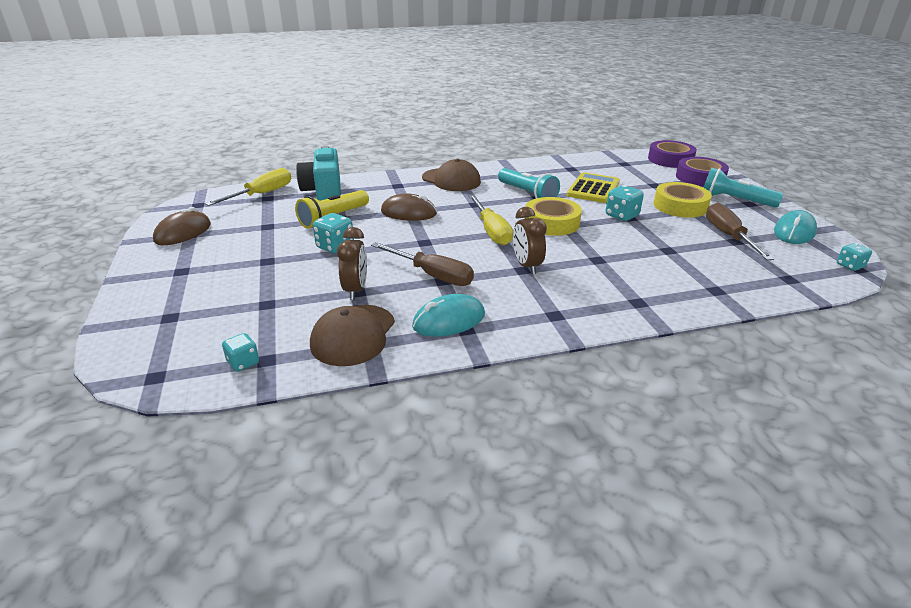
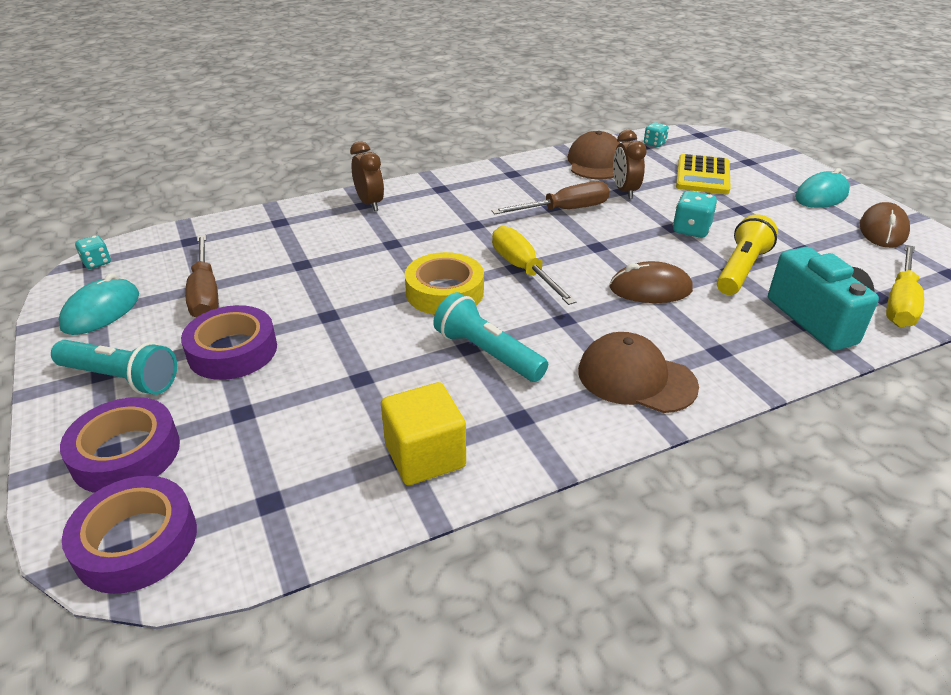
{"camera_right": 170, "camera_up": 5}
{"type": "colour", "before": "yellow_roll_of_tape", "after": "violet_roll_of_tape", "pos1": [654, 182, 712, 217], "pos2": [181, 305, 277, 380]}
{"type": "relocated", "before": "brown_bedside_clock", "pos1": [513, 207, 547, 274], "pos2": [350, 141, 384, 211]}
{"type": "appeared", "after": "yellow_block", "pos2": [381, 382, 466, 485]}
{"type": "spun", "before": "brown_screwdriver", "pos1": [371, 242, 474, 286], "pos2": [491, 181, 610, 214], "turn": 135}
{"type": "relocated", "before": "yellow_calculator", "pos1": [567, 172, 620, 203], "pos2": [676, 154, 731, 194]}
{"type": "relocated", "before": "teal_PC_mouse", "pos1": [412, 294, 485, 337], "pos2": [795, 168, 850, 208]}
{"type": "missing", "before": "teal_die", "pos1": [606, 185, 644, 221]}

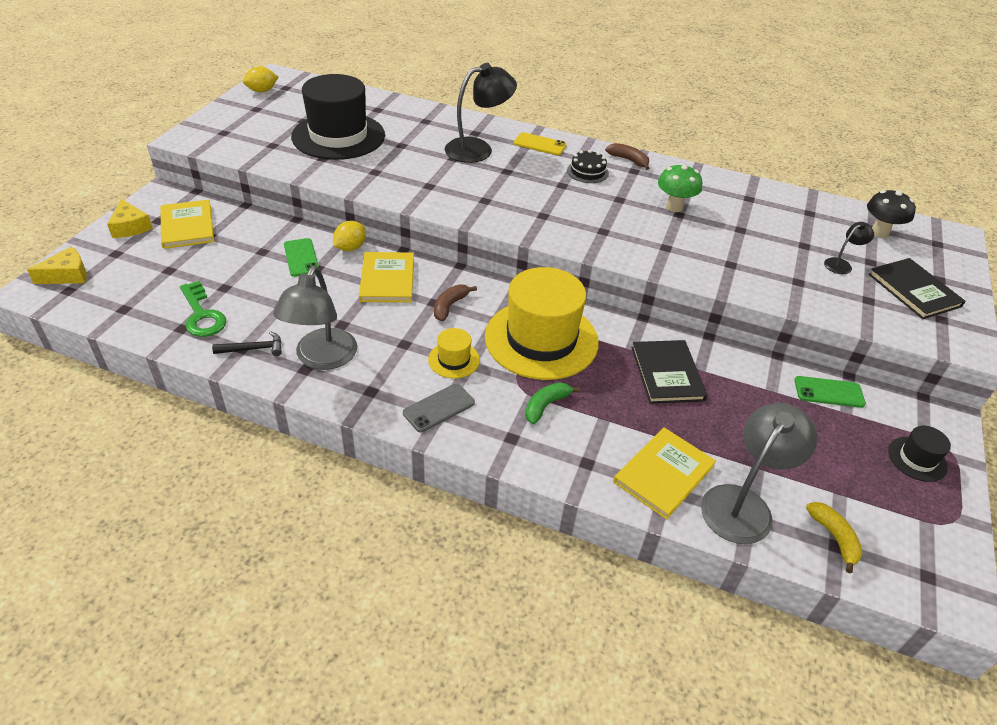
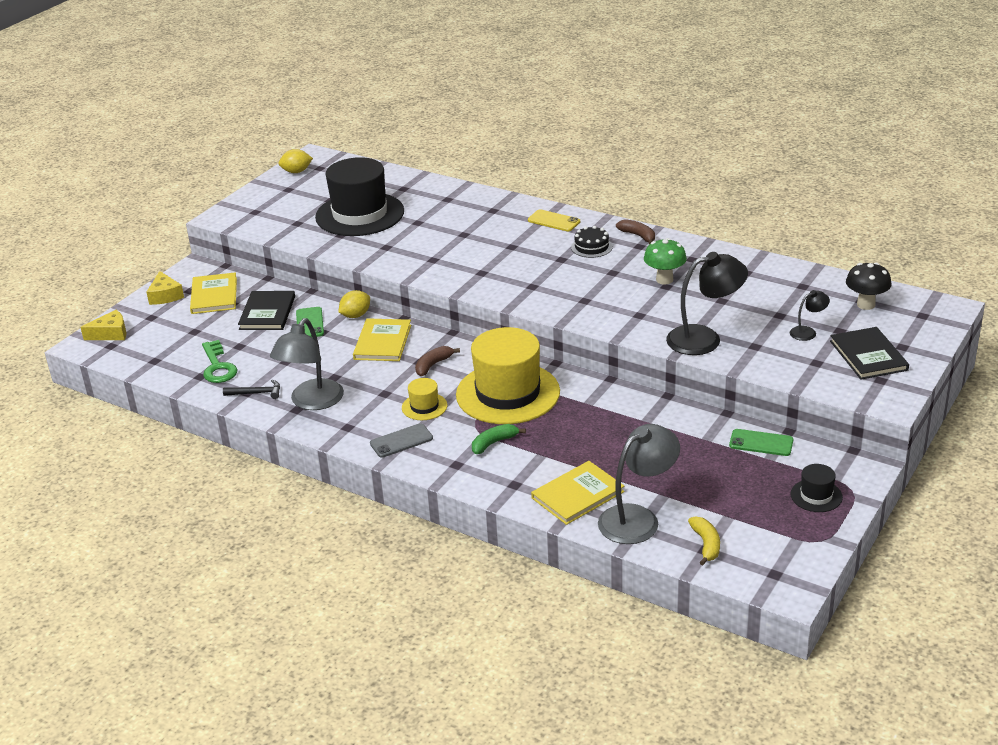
{"camera_right": 15, "camera_up": -10}
{"type": "relocated", "before": "black_hardcover", "pos1": [632, 340, 707, 404], "pos2": [238, 291, 295, 330]}
{"type": "relocated", "before": "black_lamp", "pos1": [445, 63, 517, 163], "pos2": [666, 252, 748, 355]}

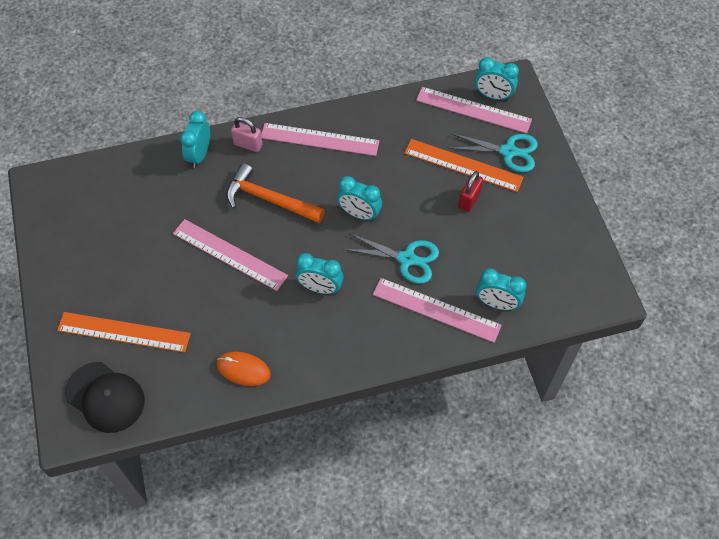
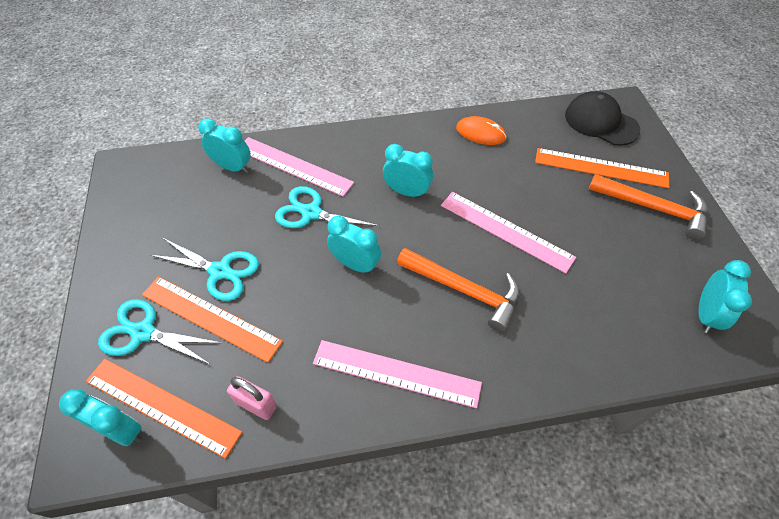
{"camera_right": -175, "camera_up": -5}
{"type": "colour", "before": "pink_measuring_stick", "after": "bright_orange_measuring_stick", "pos1": [416, 87, 532, 134], "pos2": [86, 359, 242, 459]}
{"type": "exchanged", "before": "scarlet_lock", "after": "teal_pair_of_scissors", "pos1": [458, 171, 483, 212], "pos2": [151, 238, 259, 301]}
{"type": "relocated", "before": "pink_lock", "pos1": [231, 117, 263, 152], "pos2": [227, 376, 277, 420]}
{"type": "appeared", "after": "bright_orange_claw_hammer", "pos2": [589, 174, 708, 240]}
{"type": "relocated", "before": "teal_bedside_clock", "pos1": [180, 111, 210, 168], "pos2": [698, 260, 752, 333]}

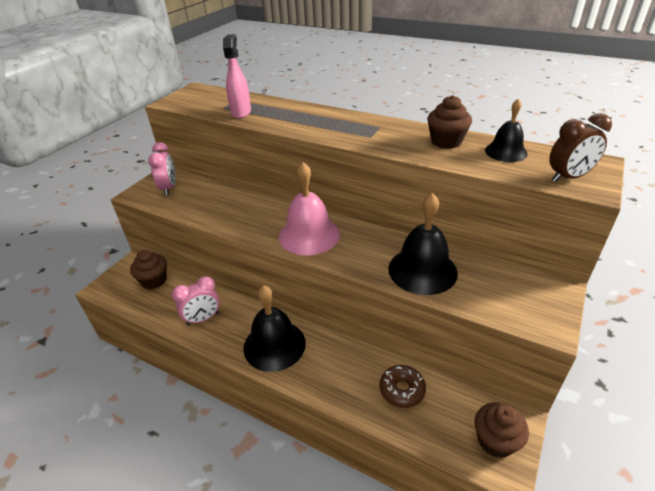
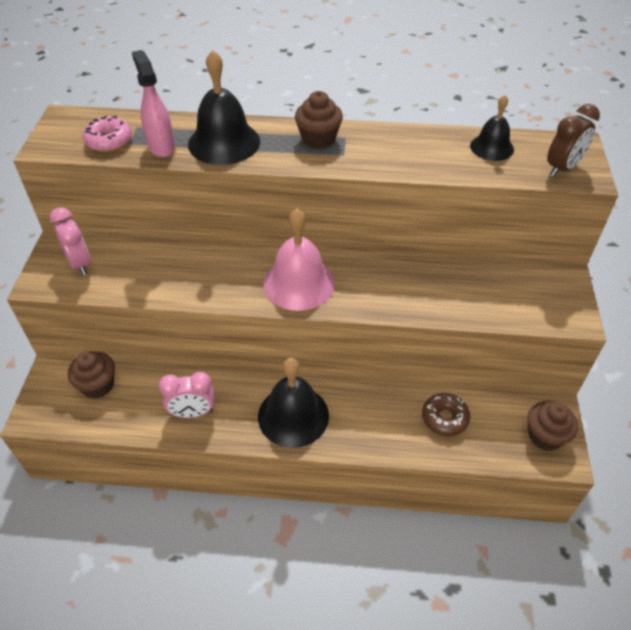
{"camera_right": -25, "camera_up": 10}
{"type": "appeared", "after": "pink_donut", "pos2": [83, 116, 132, 152]}
{"type": "spun", "before": "pink_bedside_clock", "pos1": [172, 276, 220, 325], "pos2": [158, 372, 214, 418], "turn": 45}
{"type": "relocated", "before": "black_bell", "pos1": [388, 193, 458, 295], "pos2": [188, 50, 260, 165]}
{"type": "relocated", "before": "brown_fairy_cake", "pos1": [427, 95, 472, 149], "pos2": [295, 91, 343, 149]}

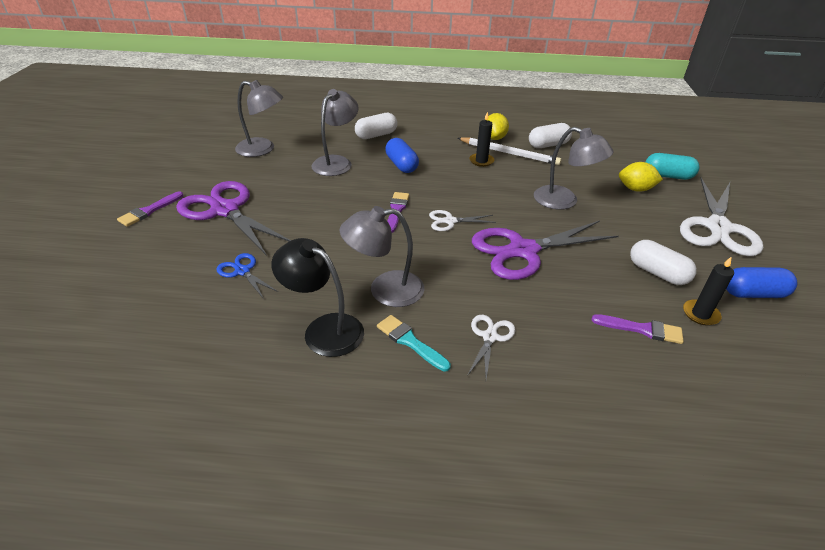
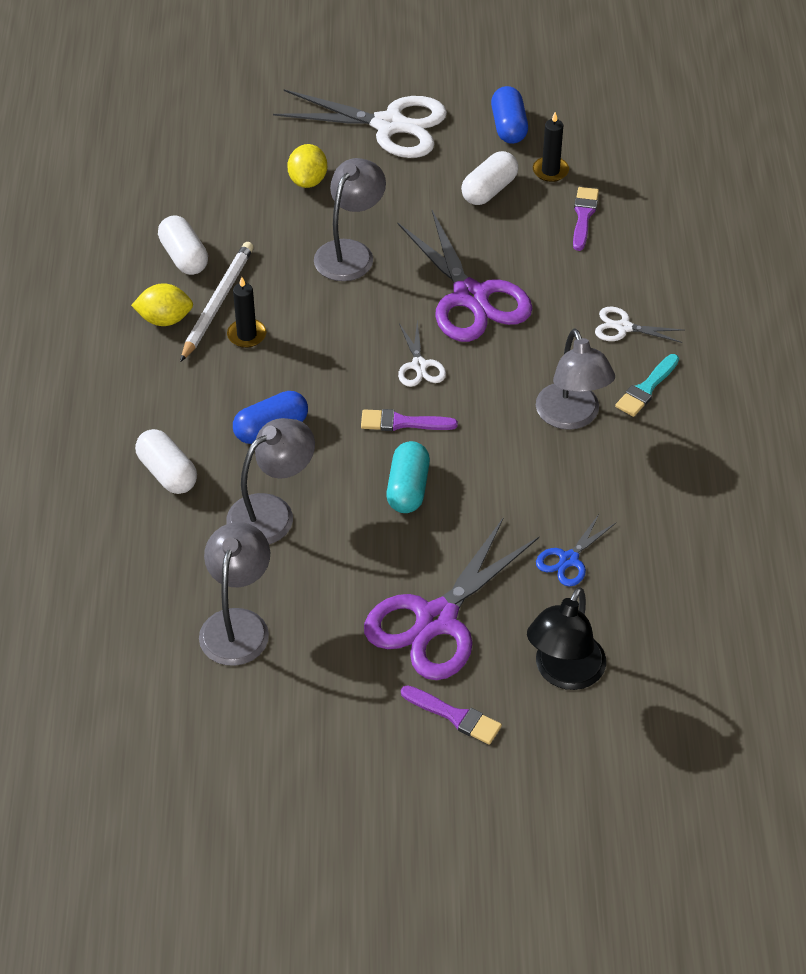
{"camera_right": -95, "camera_up": 10}
{"type": "spun", "before": "gray_lamp", "pos1": [312, 89, 359, 176], "pos2": [227, 418, 315, 544], "turn": 120}
{"type": "relocated", "before": "teal_pill_shape", "pos1": [645, 153, 700, 180], "pos2": [386, 441, 430, 513]}
{"type": "relocated", "before": "black_lamp", "pos1": [271, 238, 364, 357], "pos2": [527, 587, 606, 690]}

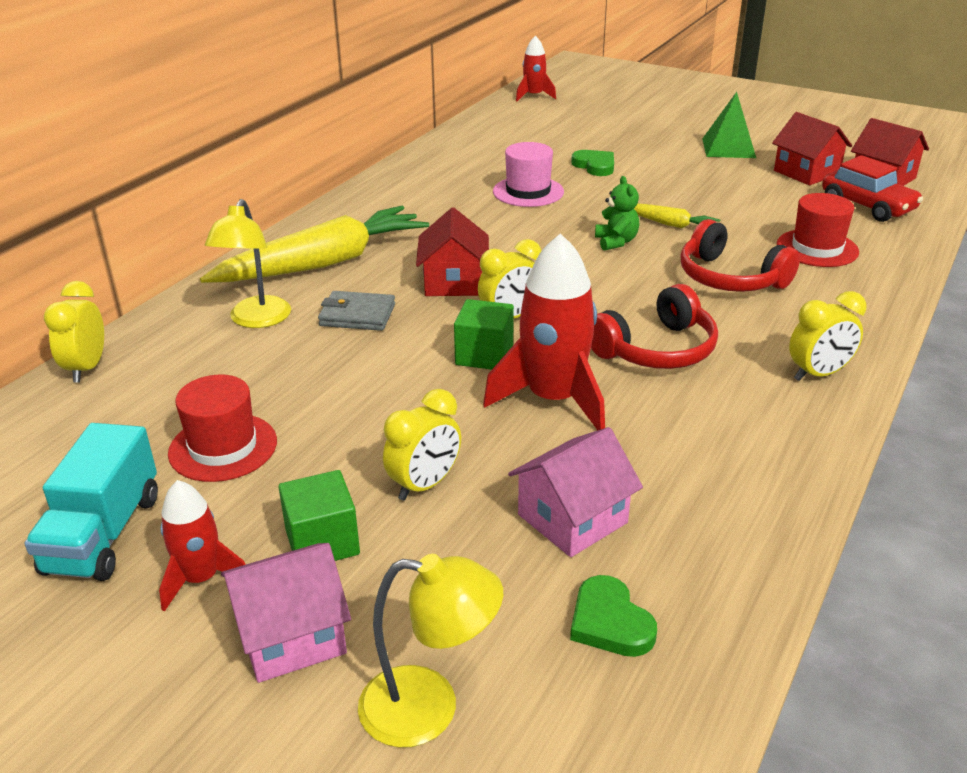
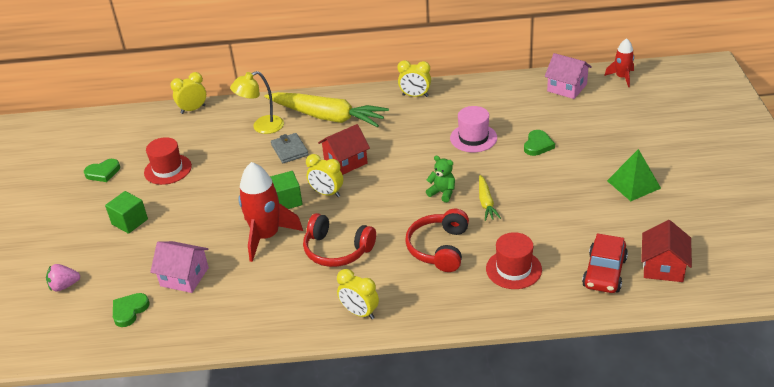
{"camera_right": 60, "camera_up": 5}
{"type": "exchanged", "before": "yellow_lamp", "after": "pink_toy_strawberry", "pos1": [358, 554, 503, 748], "pos2": [46, 264, 80, 292]}
{"type": "exchanged", "before": "teal_truck", "after": "emerald_heart_shape", "pos1": [25, 423, 158, 581], "pos2": [84, 159, 120, 182]}
{"type": "relocated", "before": "yellow_bedside_clock", "pos1": [383, 389, 461, 501], "pos2": [398, 60, 431, 97]}
{"type": "spun", "before": "emerald_stuffed_bear", "pos1": [595, 176, 639, 251], "pos2": [426, 156, 455, 202], "turn": -105}
{"type": "relocated", "before": "pink_cottage", "pos1": [221, 543, 351, 683], "pos2": [545, 53, 592, 99]}
{"type": "missing", "before": "scarlet_toy_rocket", "pos1": [159, 480, 246, 612]}
{"type": "missing", "before": "scarlet_cottage", "pos1": [772, 112, 852, 185]}

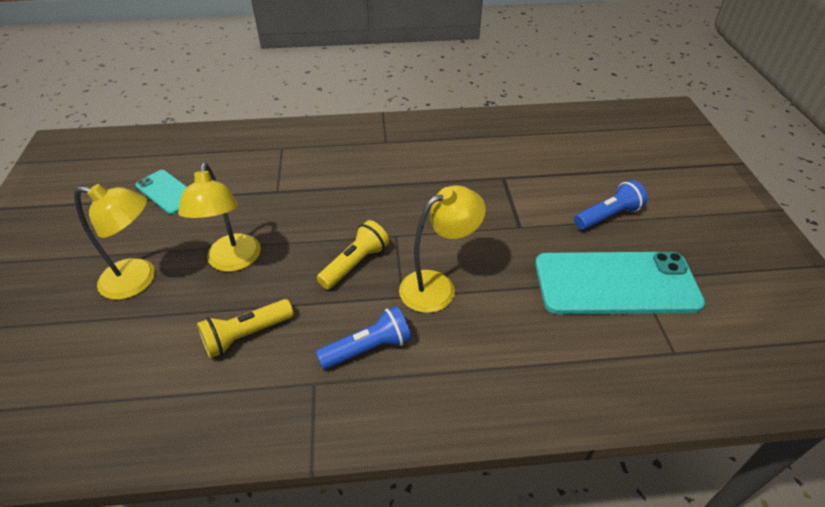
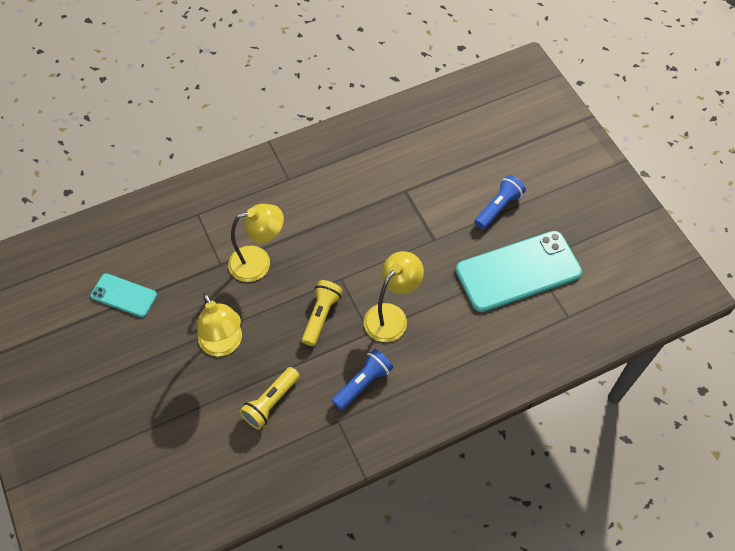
{"camera_right": -20, "camera_up": 15}
{"type": "relocated", "before": "yellow_lamp", "pos1": [74, 184, 155, 300], "pos2": [228, 204, 284, 282]}

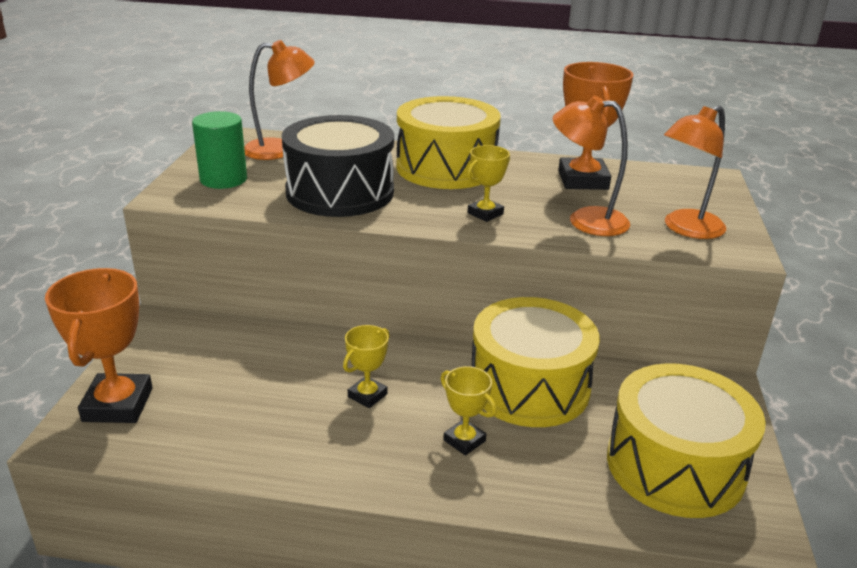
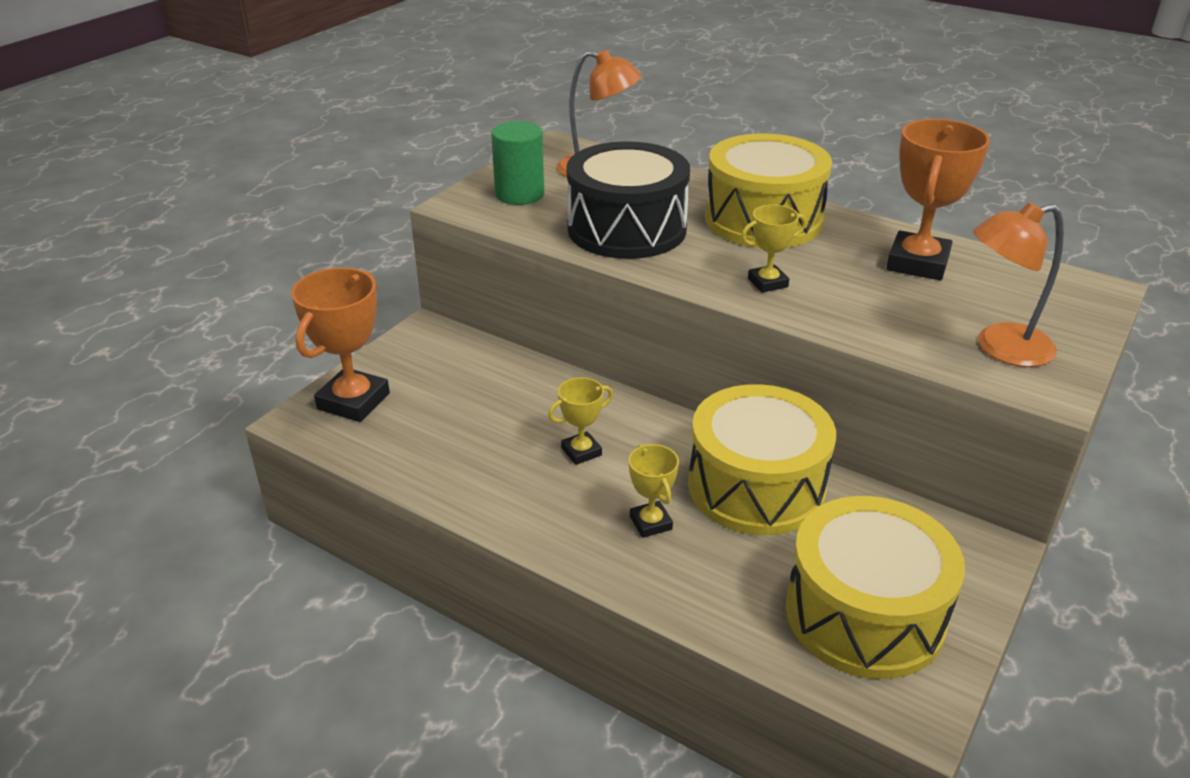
{"camera_right": 25, "camera_up": 5}
{"type": "missing", "before": "bright_orange_lamp", "pos1": [553, 96, 630, 236]}

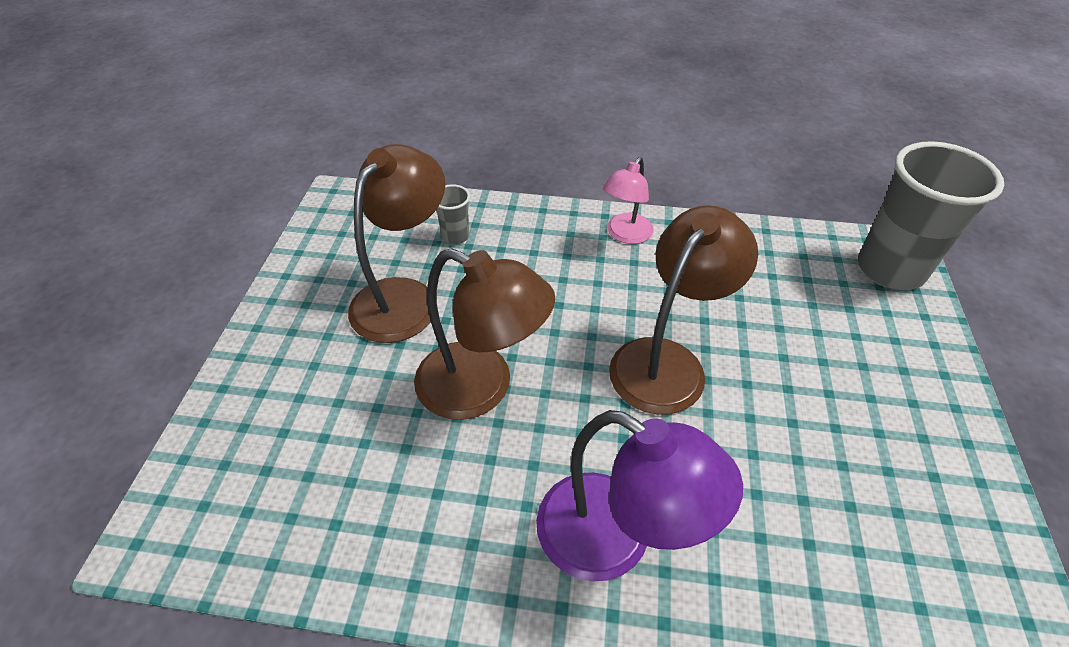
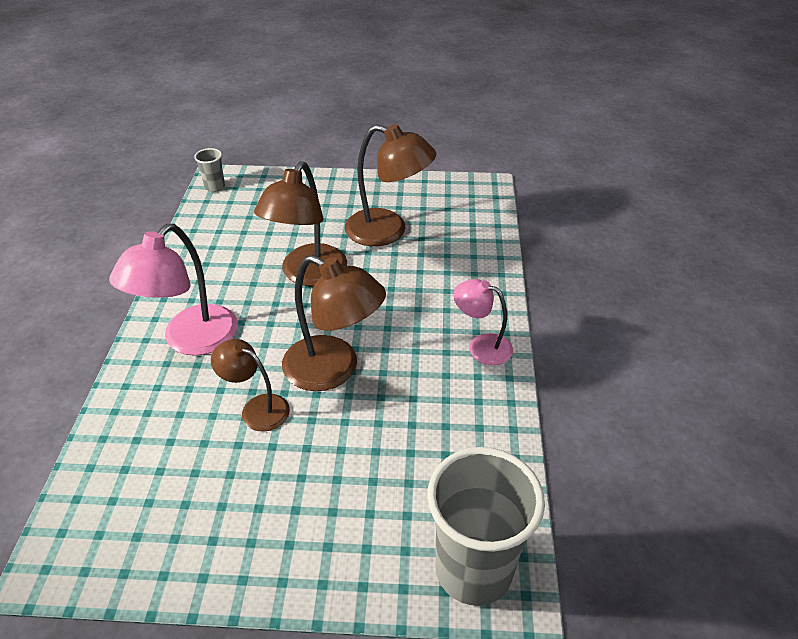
{"camera_right": 85, "camera_up": -5}
{"type": "colour", "before": "violet_lamp", "after": "pink_lamp", "pos1": [536, 410, 743, 582], "pos2": [109, 224, 238, 356]}
{"type": "relocated", "before": "gray_tumbler", "pos1": [436, 184, 470, 244], "pos2": [194, 148, 225, 192]}
{"type": "appeared", "after": "brown_lamp", "pos2": [211, 339, 290, 432]}

